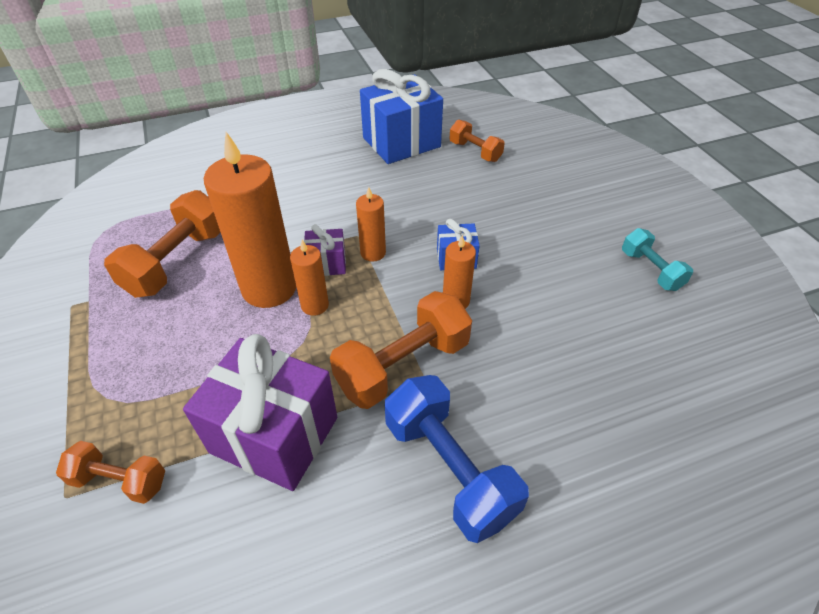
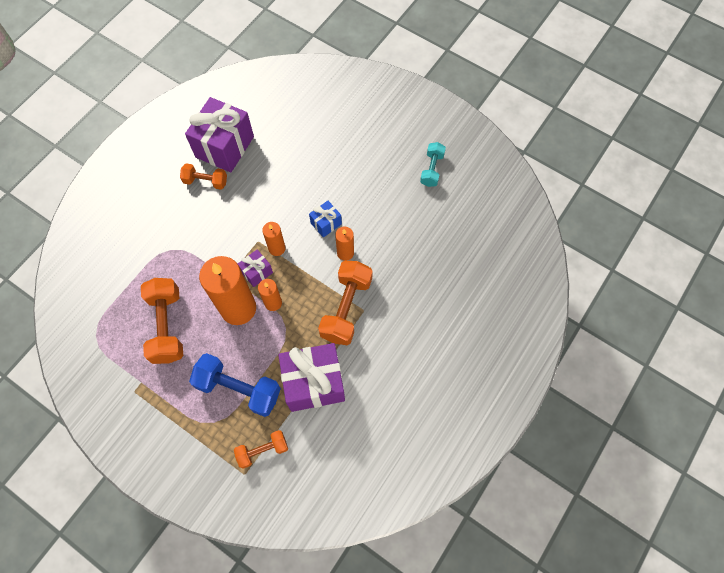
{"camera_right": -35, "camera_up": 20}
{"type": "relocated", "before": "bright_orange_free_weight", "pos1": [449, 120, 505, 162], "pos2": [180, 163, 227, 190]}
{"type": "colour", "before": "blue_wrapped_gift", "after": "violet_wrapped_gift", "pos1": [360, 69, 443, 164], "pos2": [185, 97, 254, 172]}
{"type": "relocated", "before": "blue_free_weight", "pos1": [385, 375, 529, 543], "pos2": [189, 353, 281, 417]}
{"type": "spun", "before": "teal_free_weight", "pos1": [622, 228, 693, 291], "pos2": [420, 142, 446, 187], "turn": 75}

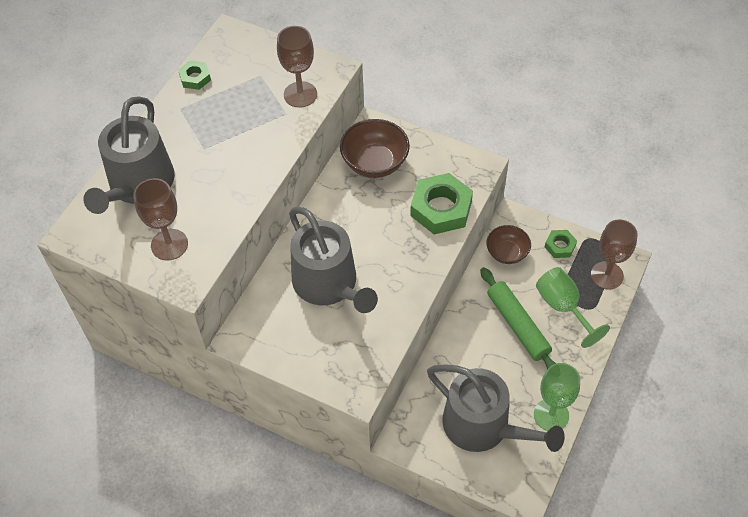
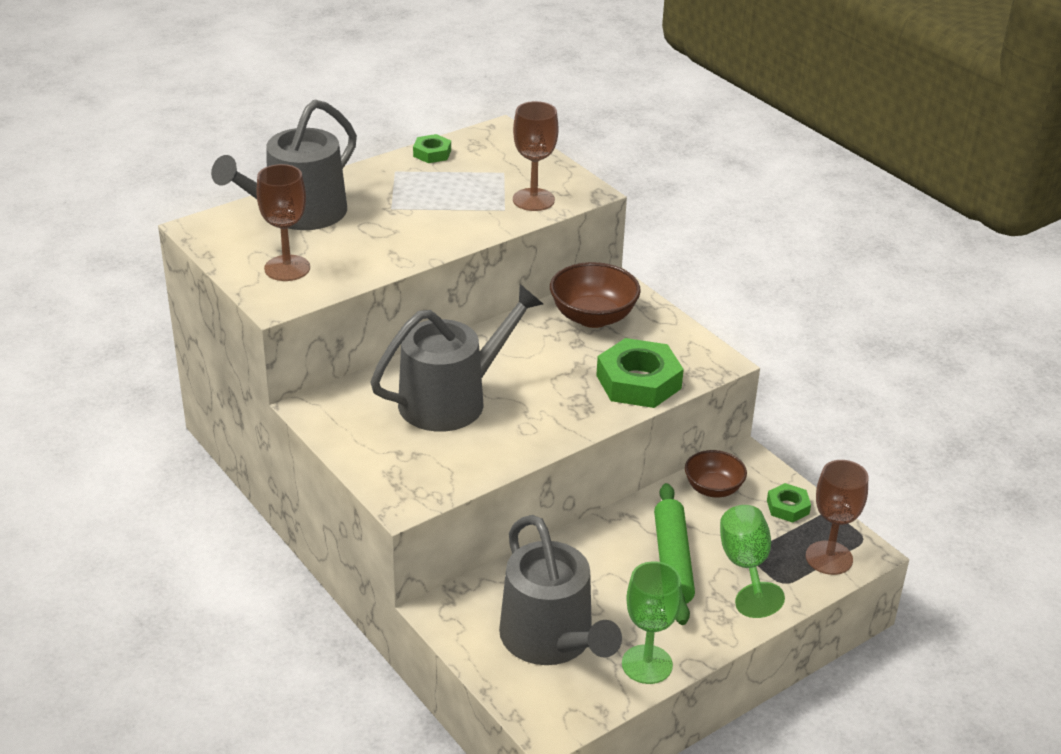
{"camera_right": 25, "camera_up": -20}
{"type": "spun", "before": "gray_sprinkling_can", "pos1": [289, 207, 378, 313], "pos2": [370, 284, 543, 432], "turn": -120}

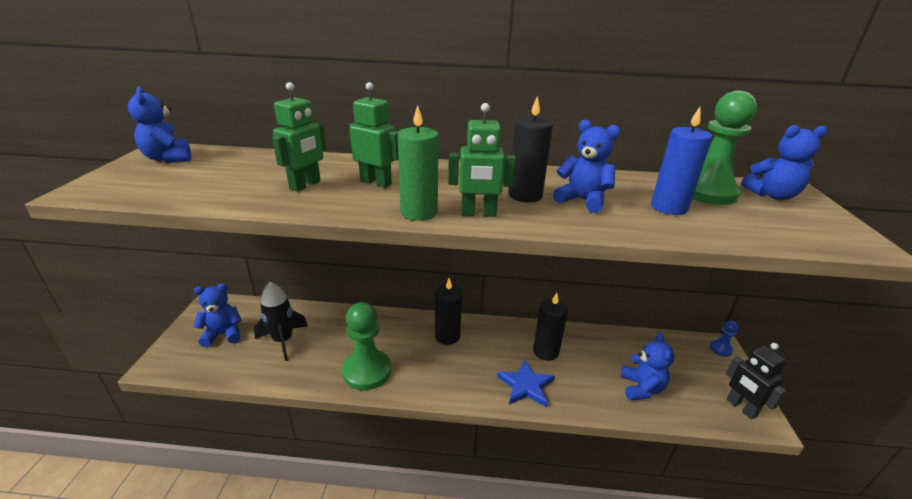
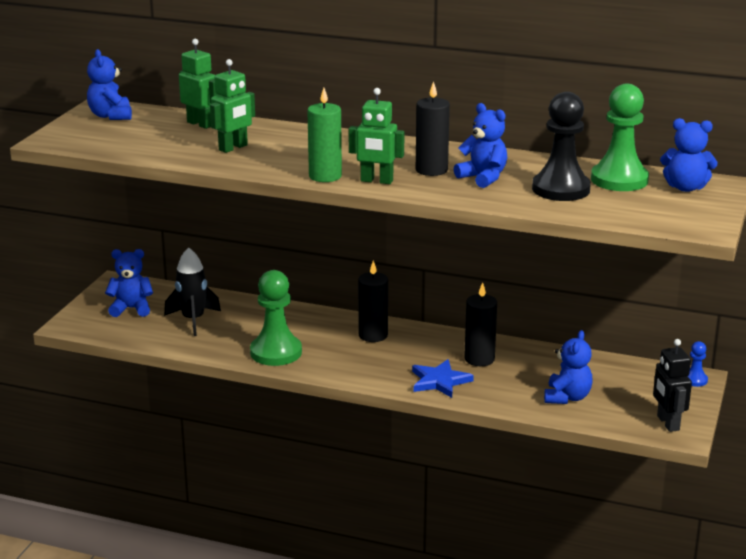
{"camera_right": 15, "camera_up": -5}
{"type": "relocated", "before": "emerald_robot_figure", "pos1": [349, 82, 399, 188], "pos2": [179, 39, 218, 129]}
{"type": "exchanged", "before": "blue_pillar_candle", "after": "black_game_pawn", "pos1": [651, 107, 713, 215], "pos2": [532, 92, 591, 201]}

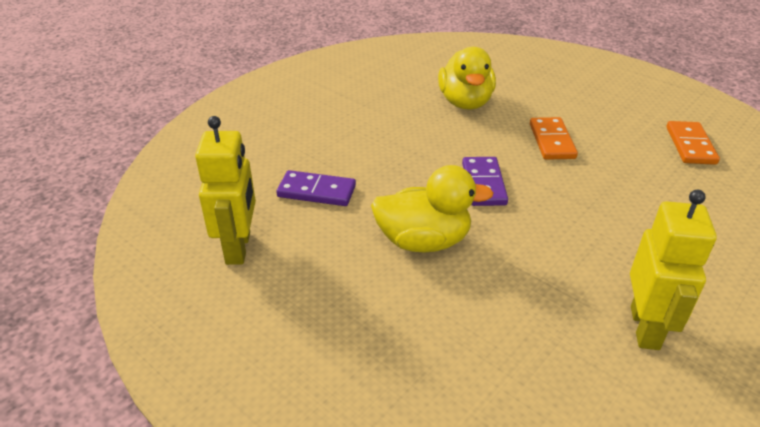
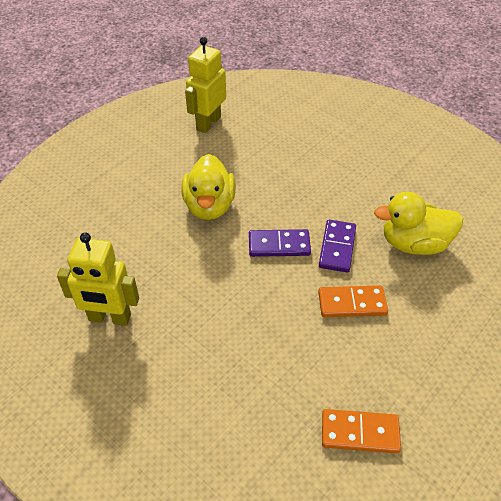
{"camera_right": 90, "camera_up": 10}
{"type": "spun", "before": "yellow_robot_figure", "pos1": [195, 116, 256, 265], "pos2": [185, 37, 226, 133], "turn": 120}
{"type": "relocated", "before": "violet_domino", "pos1": [276, 170, 356, 206], "pos2": [319, 220, 356, 272]}

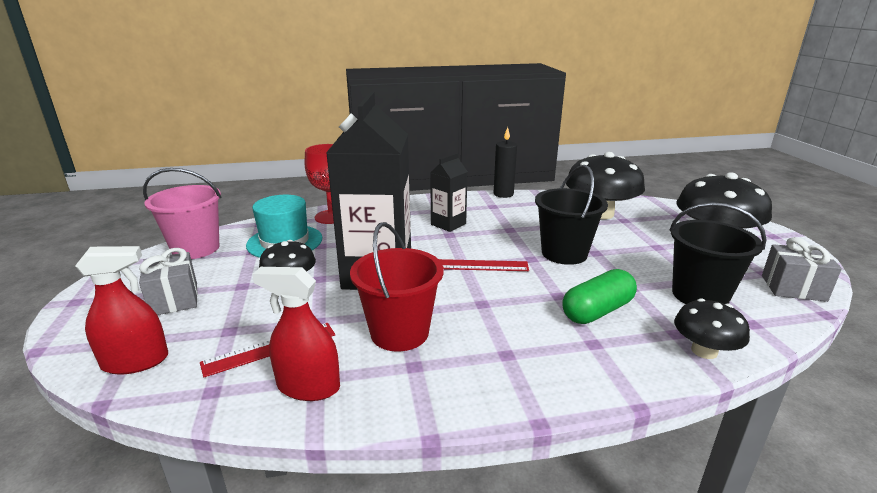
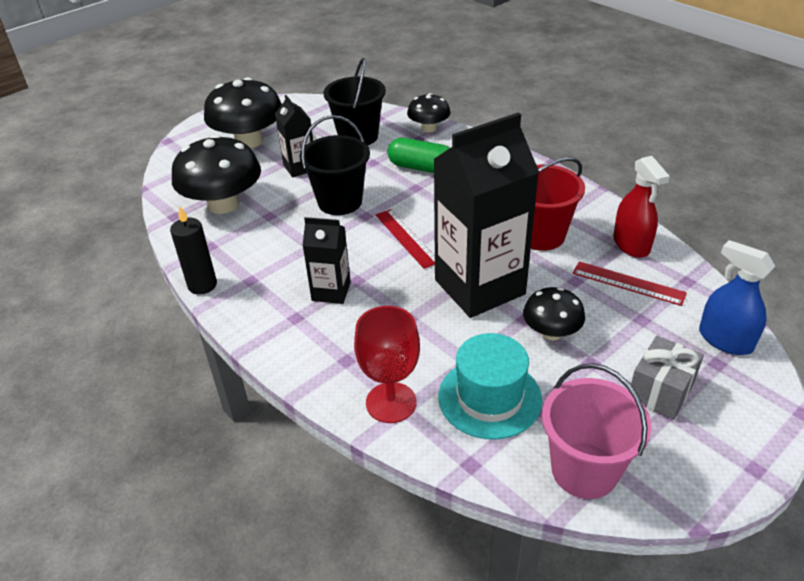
{"camera_right": -120, "camera_up": 15}
{"type": "appeared", "after": "black_carton", "pos2": [275, 95, 313, 177]}
{"type": "colour", "before": "scarlet_sprayer", "after": "blue_sprayer", "pos1": [75, 246, 168, 374], "pos2": [699, 240, 775, 355]}
{"type": "missing", "before": "gray_wrapped_gift", "pos1": [762, 237, 842, 302]}

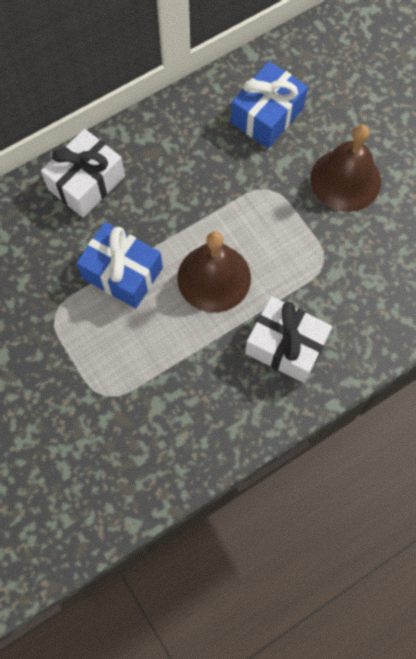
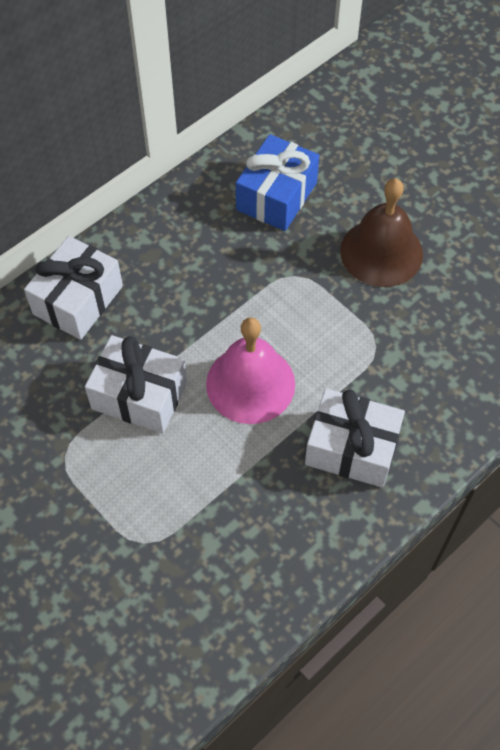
{"camera_right": -10, "camera_up": -10}
{"type": "colour", "before": "blue_wrapped_gift", "after": "pure_white_wrapped_gift", "pos1": [76, 222, 163, 308], "pos2": [85, 335, 187, 434]}
{"type": "colour", "before": "brown_bell", "after": "pink_bell", "pos1": [177, 231, 251, 313], "pos2": [206, 317, 295, 424]}

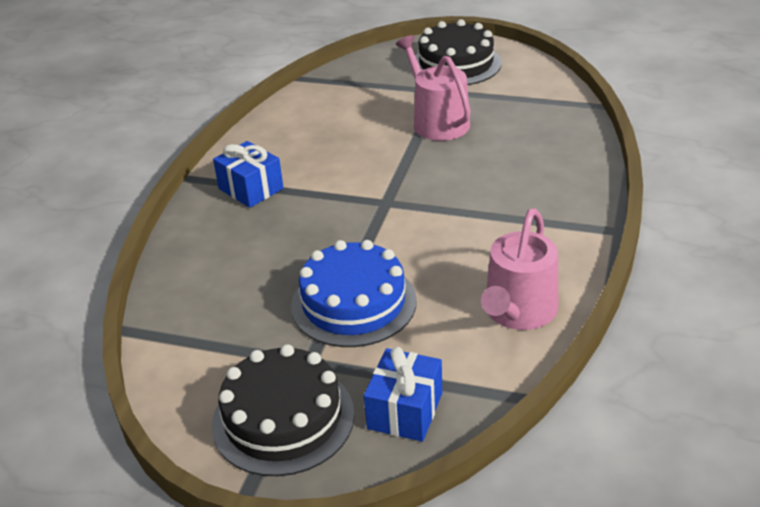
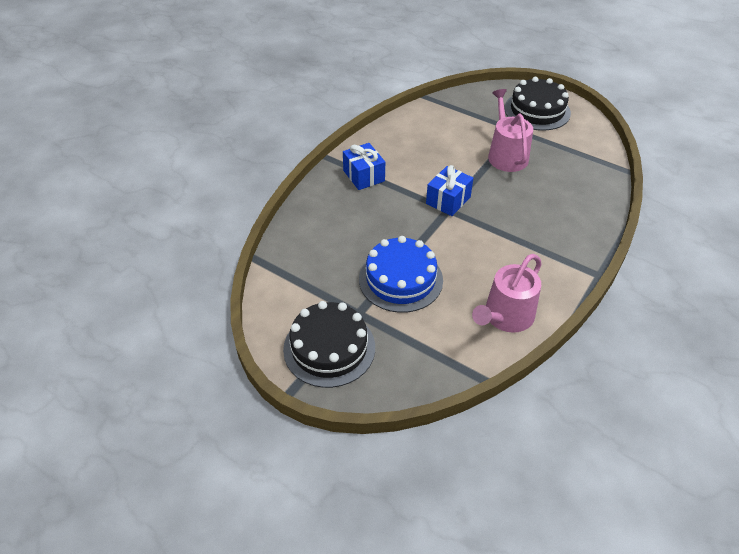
{"camera_right": 15, "camera_up": 10}
{"type": "relocated", "before": "blue_wrapped_gift", "pos1": [364, 347, 442, 442], "pos2": [426, 165, 473, 216]}

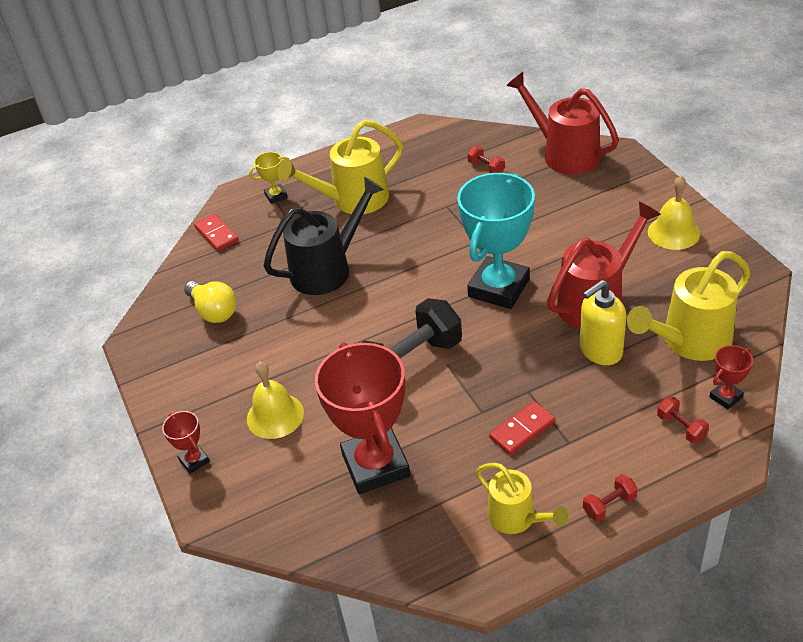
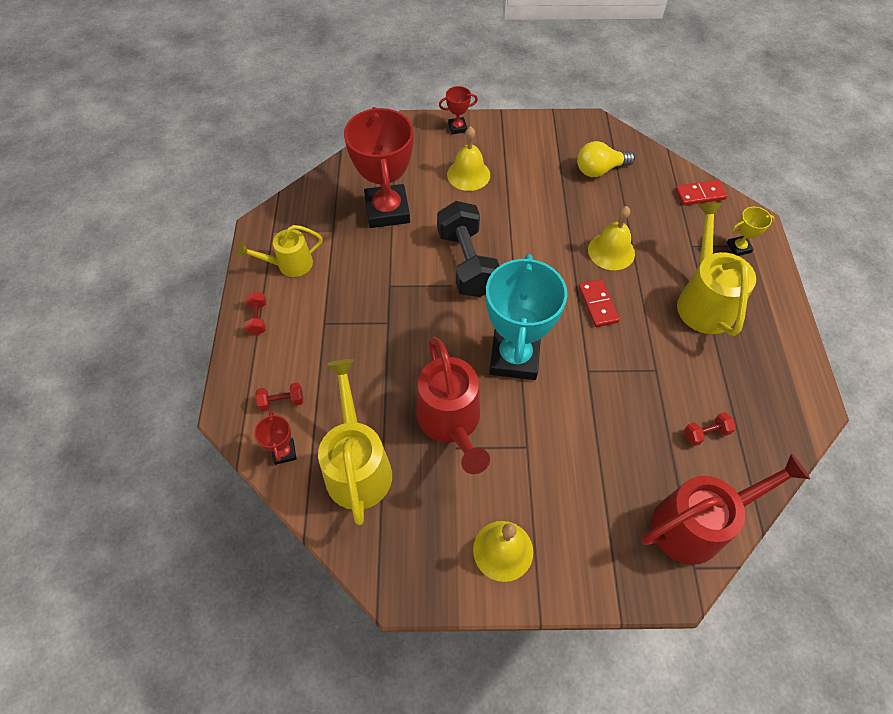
{"camera_right": 110, "camera_up": 15}
{"type": "spun", "before": "scarlet_trophy", "pos1": [315, 343, 410, 494], "pos2": [344, 107, 413, 228], "turn": 75}
{"type": "spun", "before": "teal_trophy", "pos1": [457, 173, 535, 309], "pos2": [486, 254, 567, 380], "turn": 45}
{"type": "relocated", "before": "scarlet_domino", "pos1": [489, 401, 555, 455], "pos2": [578, 279, 620, 327]}
{"type": "exchanged", "before": "black_sprinkling_can", "after": "yellow_bell", "pos1": [264, 177, 384, 295], "pos2": [588, 206, 635, 270]}
{"type": "spun", "before": "yellow_trophy", "pos1": [249, 152, 289, 204], "pos2": [727, 207, 774, 256], "turn": 75}
{"type": "missing", "before": "yellow_soap_dispenser", "pos1": [580, 280, 626, 365]}

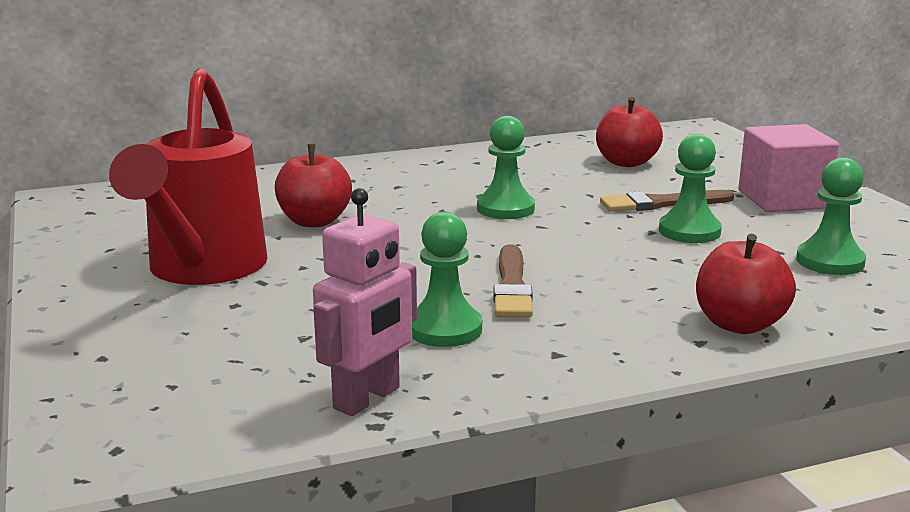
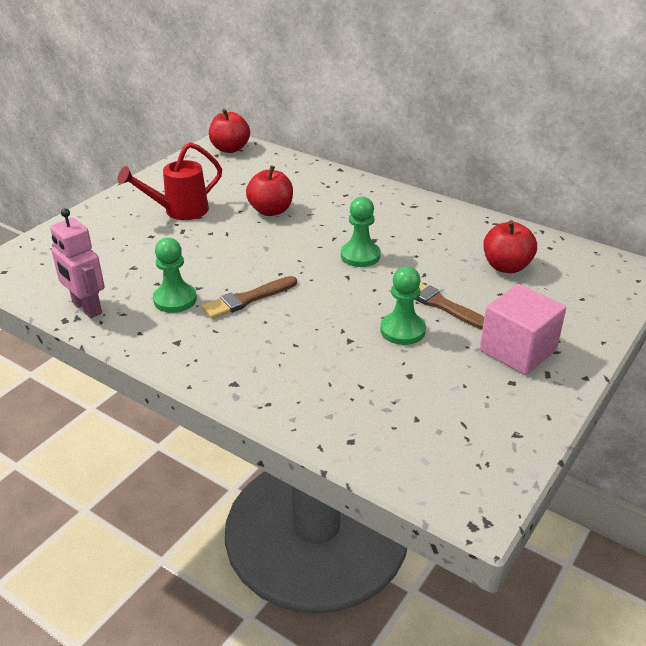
{"camera_right": 55, "camera_up": 15}
{"type": "spun", "before": "pink_robot_figure", "pos1": [313, 188, 417, 416], "pos2": [50, 208, 105, 318], "turn": 45}
{"type": "size", "before": "scarlet_sprinkling_can", "pos1": [109, 68, 268, 285], "pos2": [117, 142, 222, 220], "scale": 0.66}
{"type": "relocated", "before": "scarlet_apple", "pos1": [696, 234, 796, 334], "pos2": [209, 109, 250, 153]}
{"type": "missing", "before": "emerald_game_pawn", "pos1": [796, 157, 866, 275]}

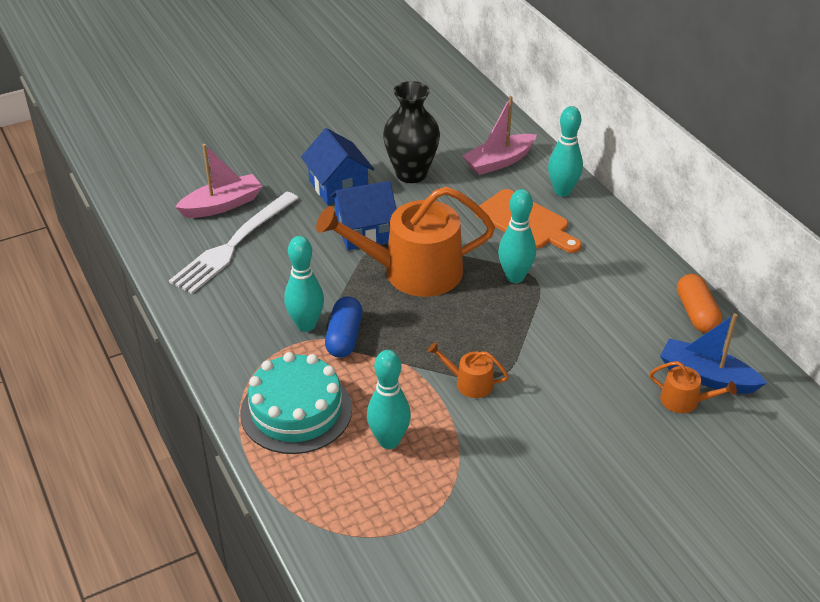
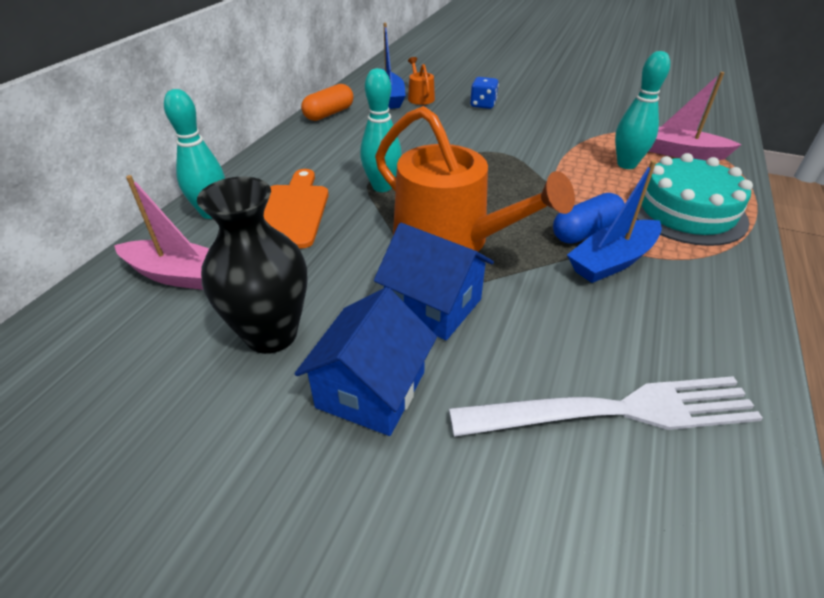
{"camera_right": -130, "camera_up": 0}
{"type": "appeared", "after": "blue_die", "pos2": [470, 77, 499, 109]}
{"type": "exchanged", "before": "teal_bowling_pin", "after": "blue_sailboat", "pos1": [284, 236, 324, 332], "pos2": [567, 160, 662, 283]}
{"type": "relocated", "before": "pink_sailboat", "pos1": [175, 144, 263, 218], "pos2": [648, 72, 741, 160]}
{"type": "missing", "before": "bright_orange_sprinkling_can", "pos1": [427, 342, 509, 398]}

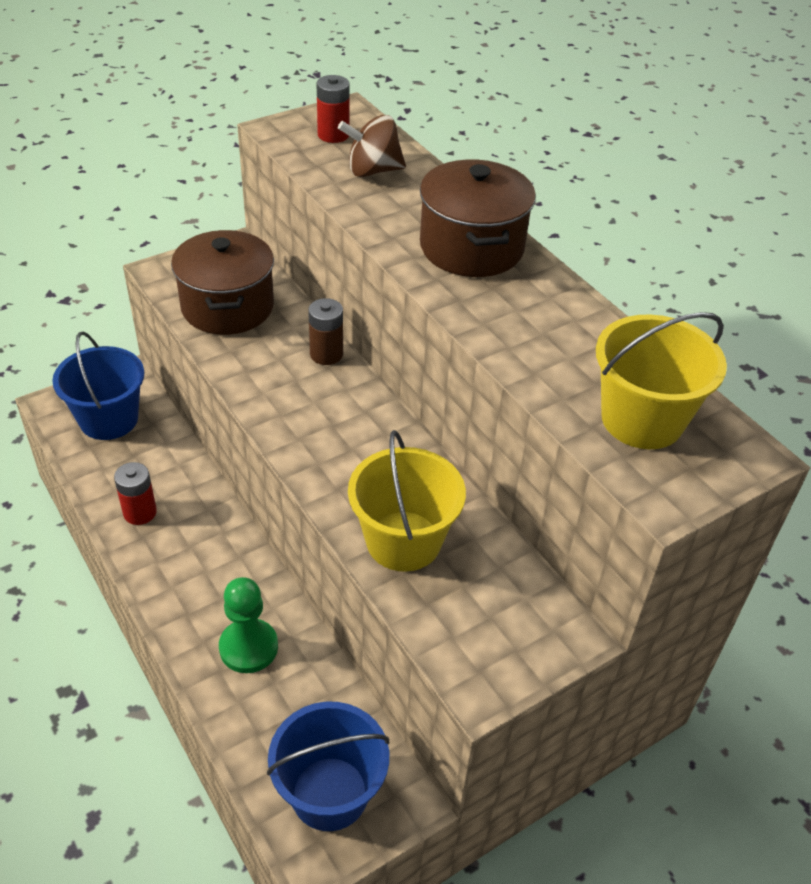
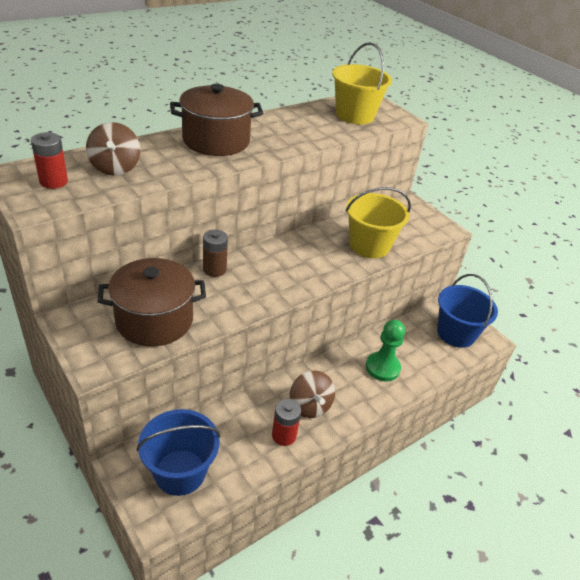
{"camera_right": -95, "camera_up": -5}
{"type": "appeared", "after": "brown_toy_top", "pos2": [290, 371, 335, 418]}

